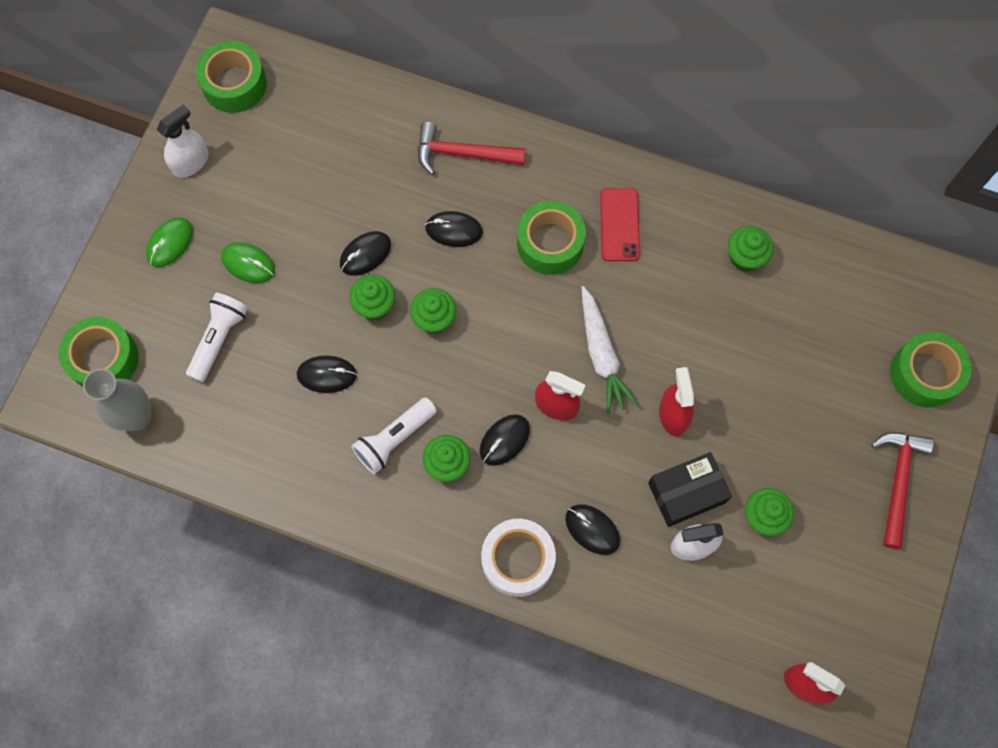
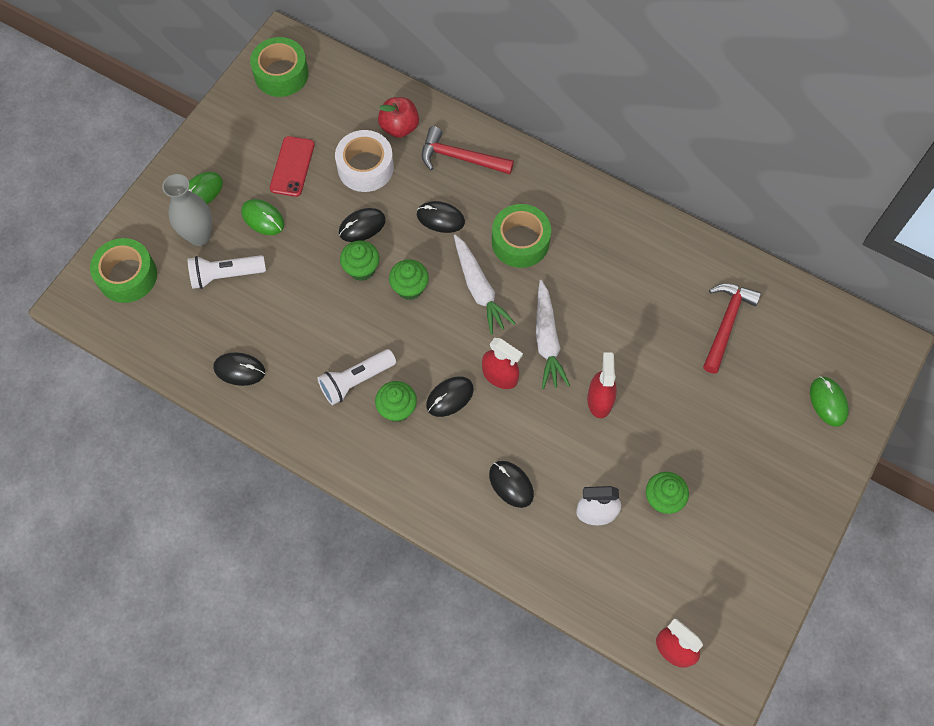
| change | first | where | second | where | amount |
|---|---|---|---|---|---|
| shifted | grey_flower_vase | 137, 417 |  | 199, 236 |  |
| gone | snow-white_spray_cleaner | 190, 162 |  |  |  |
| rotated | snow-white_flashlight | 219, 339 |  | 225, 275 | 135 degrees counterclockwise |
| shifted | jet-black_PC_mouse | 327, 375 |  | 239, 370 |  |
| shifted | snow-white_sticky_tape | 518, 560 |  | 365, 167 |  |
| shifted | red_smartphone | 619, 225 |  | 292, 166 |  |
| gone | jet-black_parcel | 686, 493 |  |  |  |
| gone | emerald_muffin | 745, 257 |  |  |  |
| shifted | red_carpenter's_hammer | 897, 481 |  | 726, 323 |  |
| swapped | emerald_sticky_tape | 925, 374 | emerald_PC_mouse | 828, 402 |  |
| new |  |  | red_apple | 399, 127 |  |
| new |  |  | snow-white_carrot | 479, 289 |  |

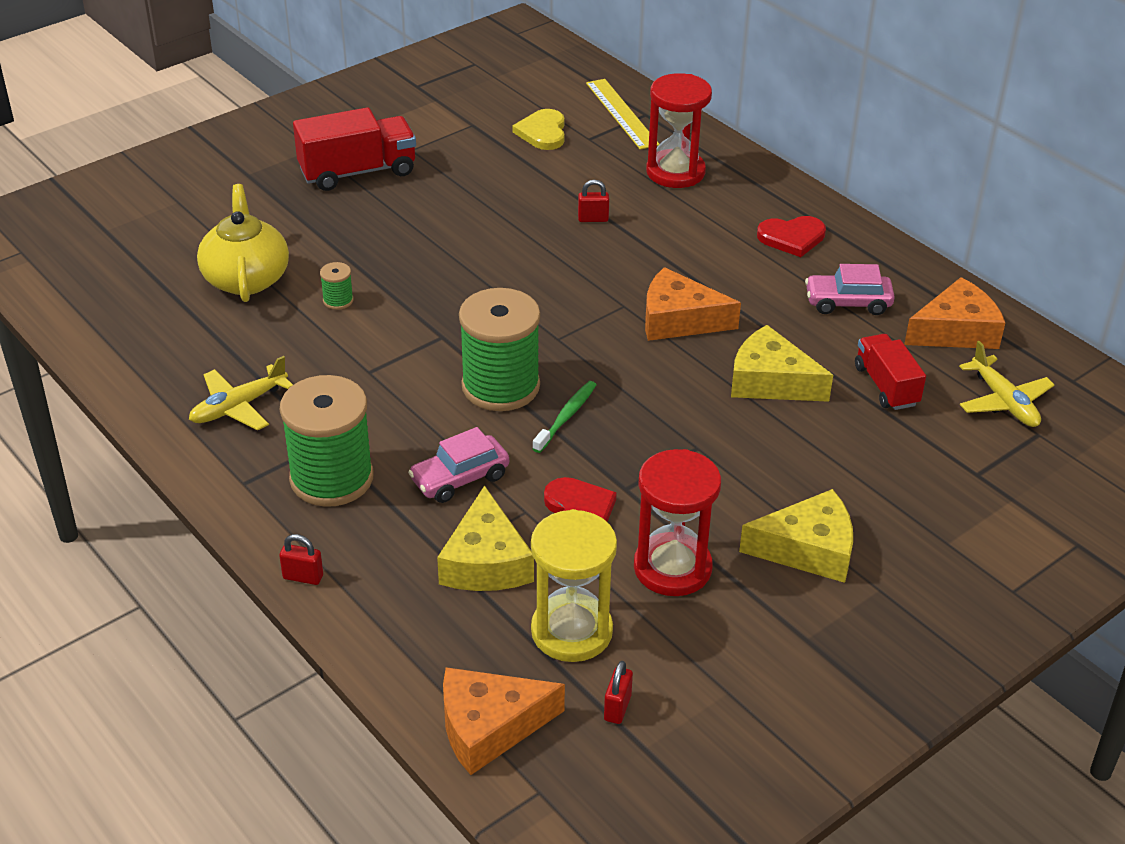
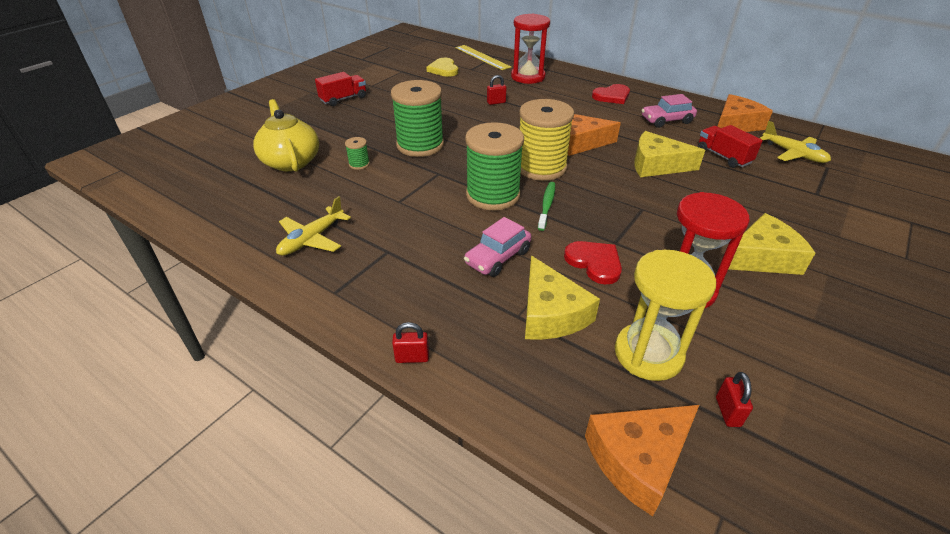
| change | first | where | second | where | amount |
|---|---|---|---|---|---|
| shifted | emerald_reel_of_thread | 331, 478 |  | 420, 145 |  |
| scaled | red_truck | 357, 172 |  | 343, 99 | x0.65 |
| new |  |  | golden_reel_of_thread | 541, 167 |  |

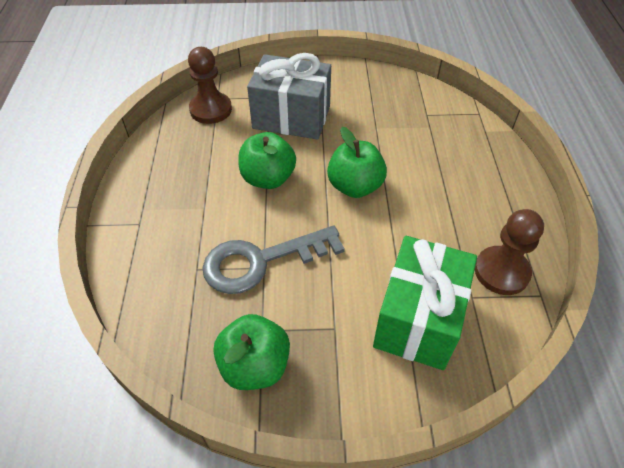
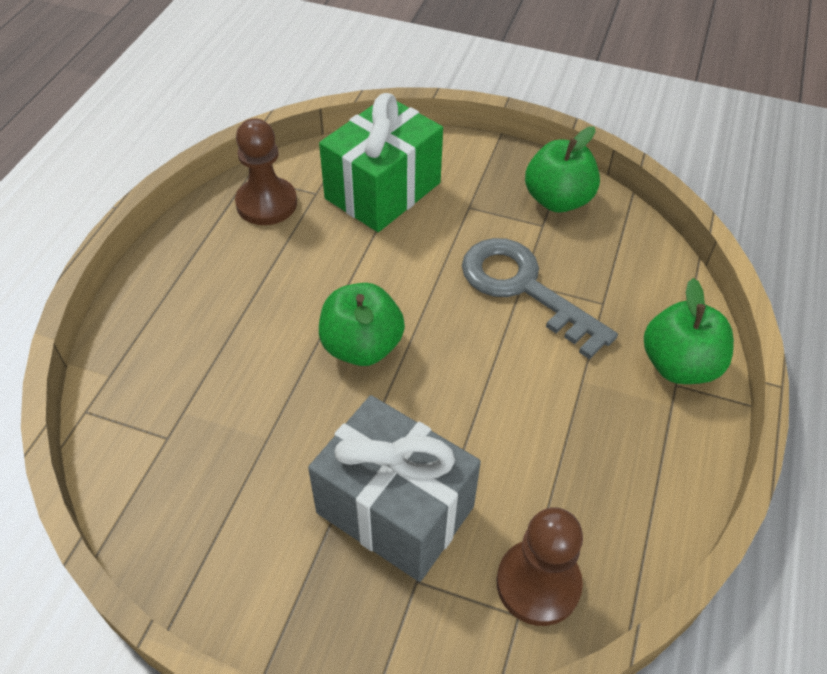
| change | first | where | second | where | amount |
|---|---|---|---|---|---|
| rotated | grey_latchkey | 261, 261 |  | 524, 288 | 135 degrees counterclockwise |
| shifted | emerald_apple | 268, 178 |  | 679, 365 |  |

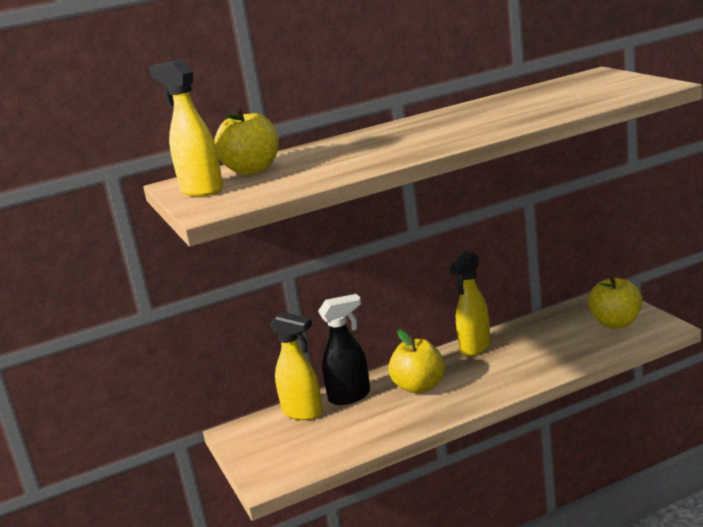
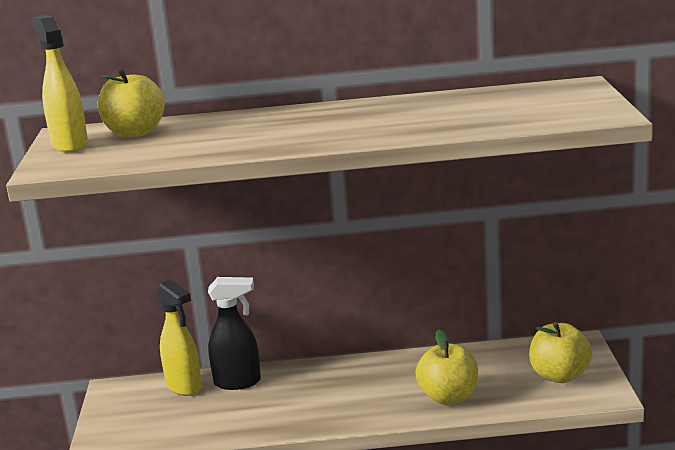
| change | first | where | second | where | amount |
|---|---|---|---|---|---|
| shifted | golden_apple | 419, 387 |  | 449, 397 |  |
| gone | golden_spray_cleaner | 474, 347 |  |  |  |

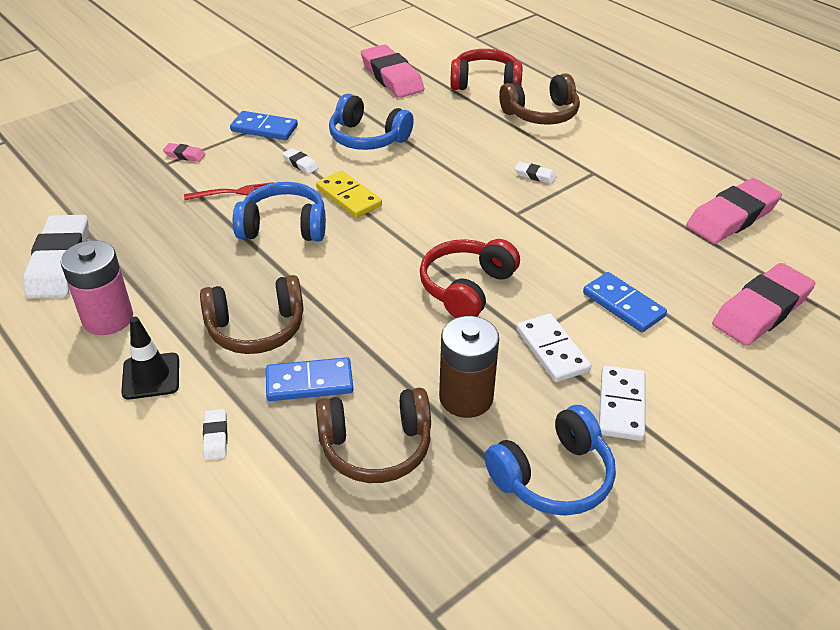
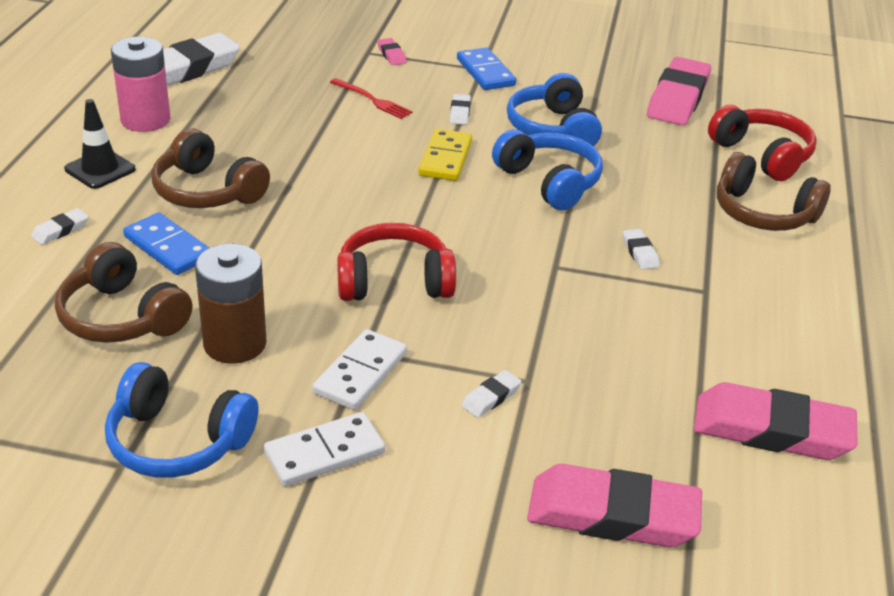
| change | first | where | second | where | amount |
|---|---|---|---|---|---|
| shifted | cobalt_over-ear_headphones | 284, 227 |  | 549, 182 |  |
| swapped | cobalt_domino | 623, 305 | snow-white_gum_eraser | 491, 397 |  |

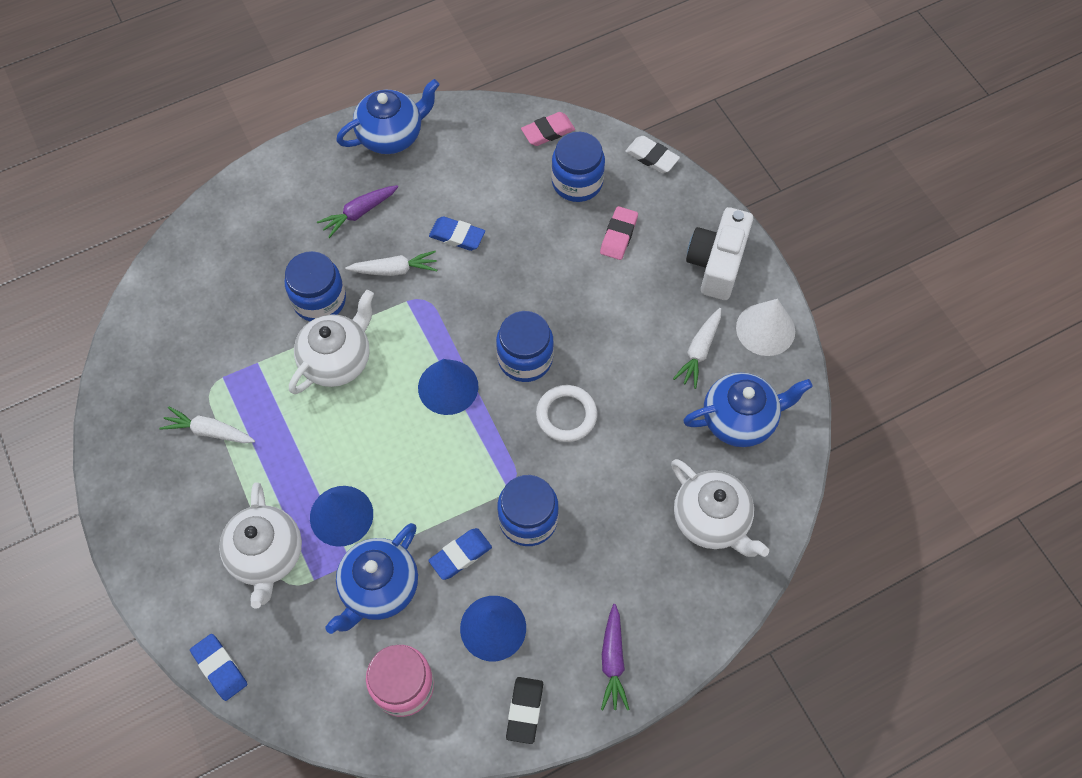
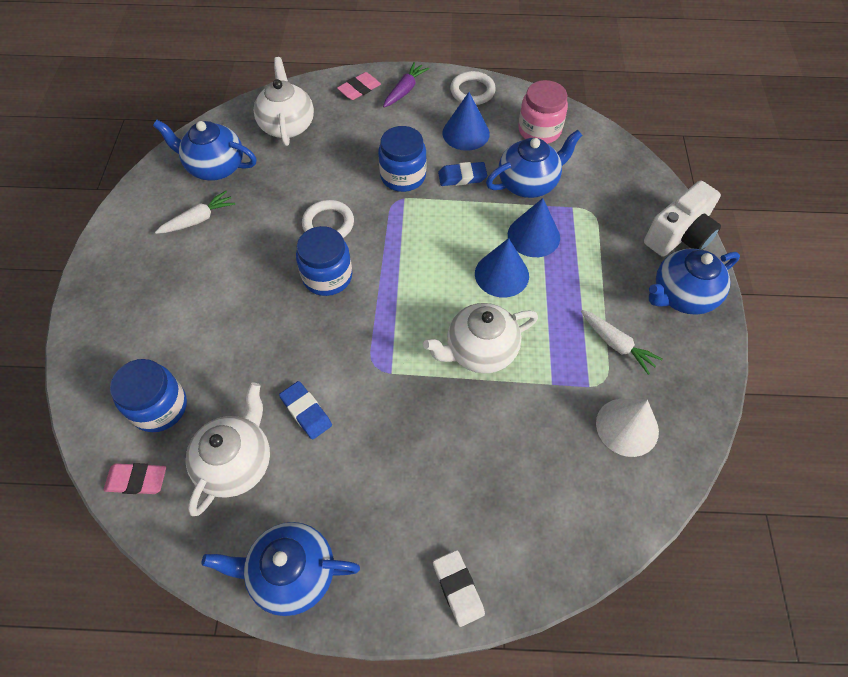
| change | first | where | second | where | amount |
|---|---|---|---|---|---|
| gone | cobalt_gum_eraser | 220, 668 |  |  |  |
| shifted | snow-white_teapot | 267, 555 |  | 237, 462 |  |
| gone | cobalt_jar | 319, 300 |  |  |  |
| gone | royal_purple_carrot | 358, 213 |  |  |  |
| gone | snow-white_carrot | 395, 270 |  |  |  |
| shifted | cobalt_cone | 448, 387 |  | 501, 274 |  |
| swapped | jet-black_gum_eraser | 524, 710 | snow-white_ring | 472, 91 |  |
| shifted | pink_gum_eraser | 618, 235 |  | 359, 89 |  |
| shifted | snow-white_gum_eraser | 652, 157 |  | 458, 588 |  |
| shifted | snow-white_photo_camera | 717, 264 |  | 679, 235 |  |
| shifted | snow-white_cone | 765, 329 |  | 627, 427 |  |
| new |  |  | cobalt_teapot | 681, 296 |  |

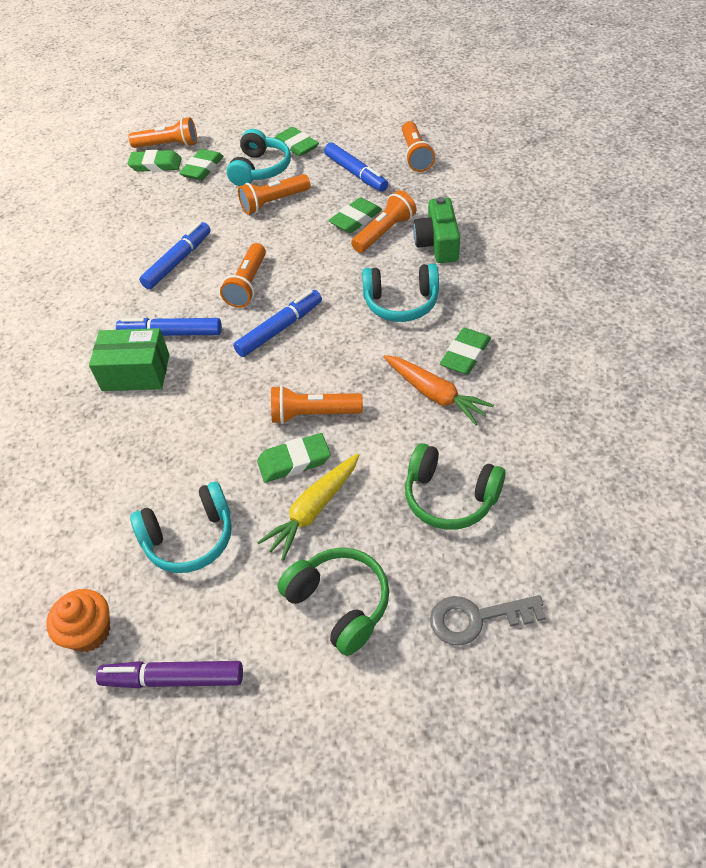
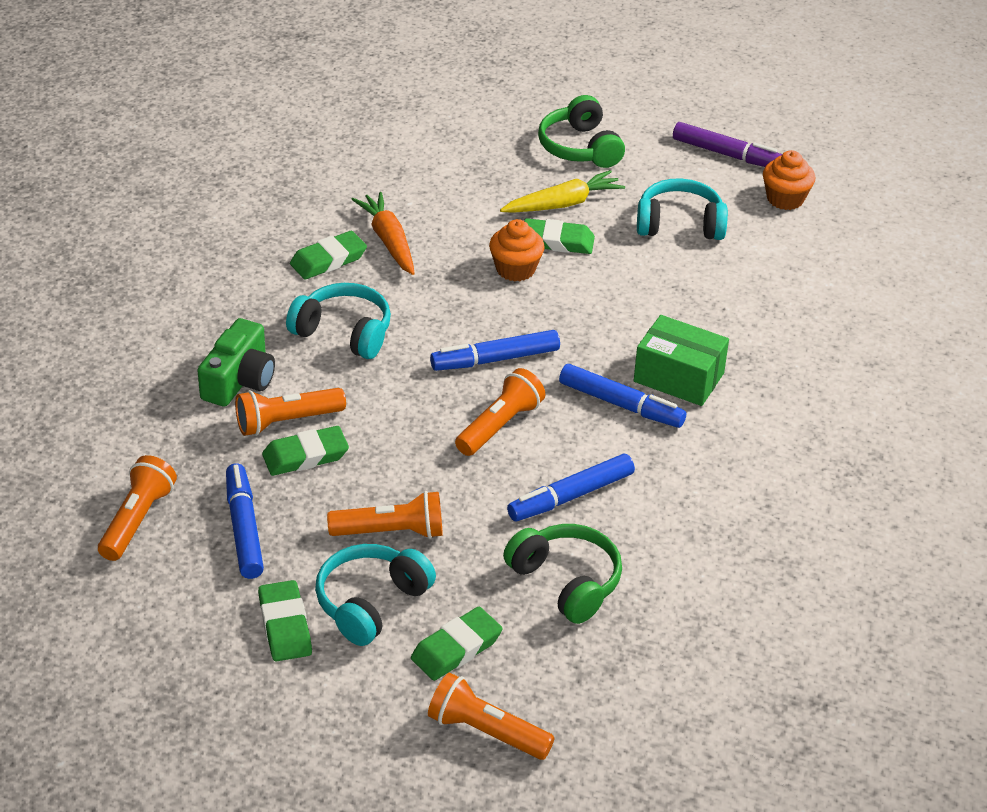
| change | first | where | second | where | amount |
|---|---|---|---|---|---|
| gone | emerald_gum_eraser | 156, 165 |  |  |  |
| swapped | orange-coloured_flashlight | 312, 414 | orange-coloured_muffin | 515, 269 |  |
| shifted | emerald_over-ear_headphones | 450, 497 |  | 566, 582 |  |
| gone | grey_latchkey | 477, 618 |  |  |  |

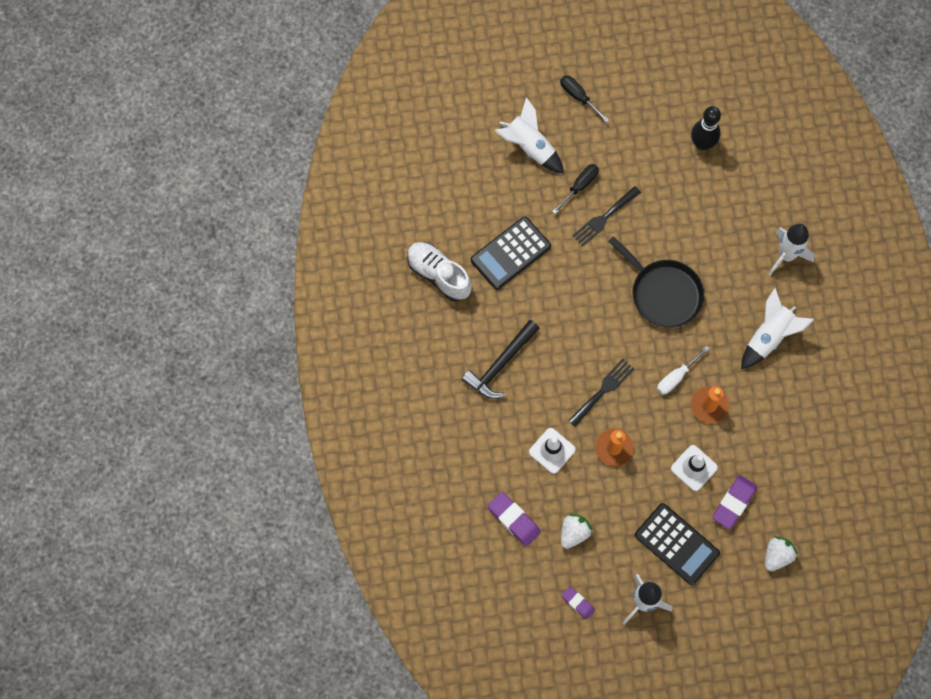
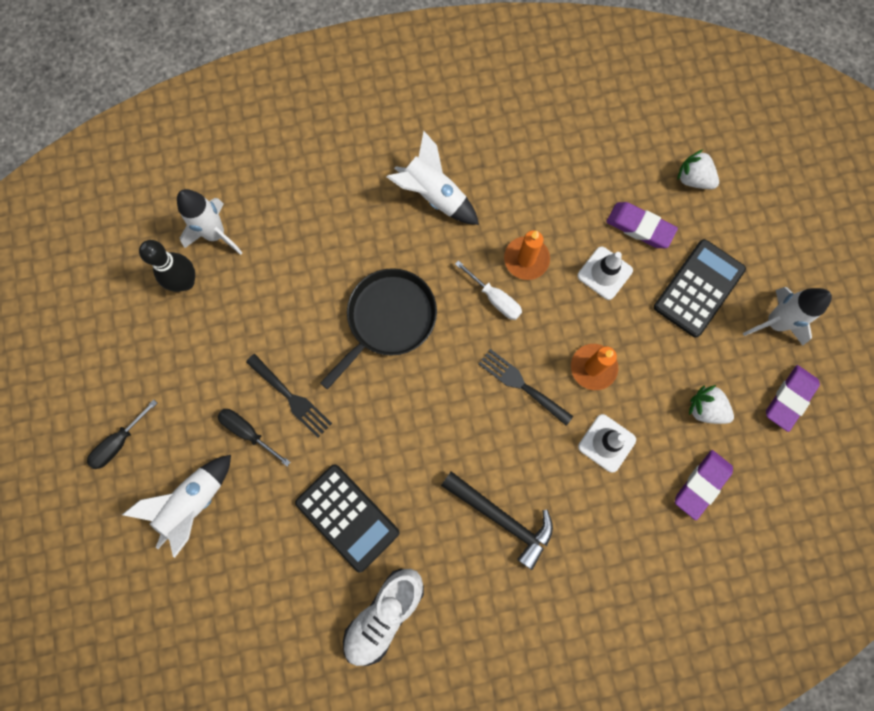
| change | first | where | second | where | amount |
|---|---|---|---|---|---|
| scaled | royal_purple_gum_eraser | 577, 603 |  | 789, 398 | x1.64 |
| shifted | snow-white_rocket | 786, 255 |  | 216, 234 |  |

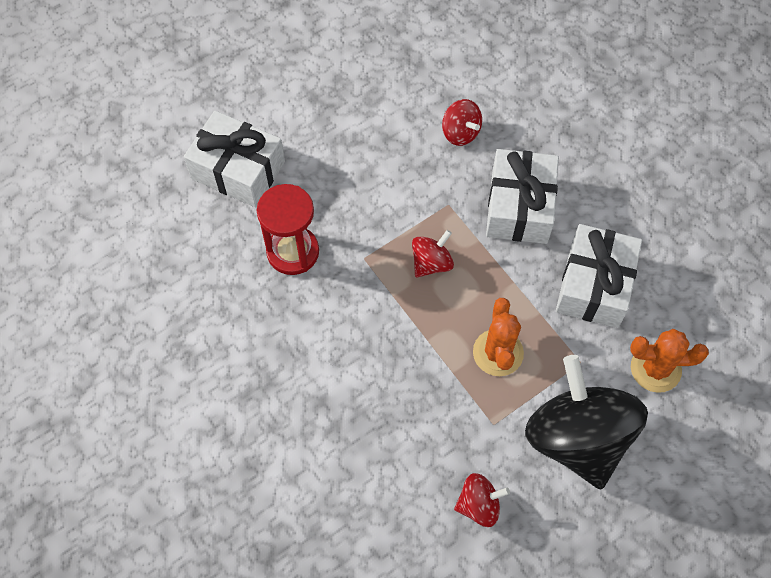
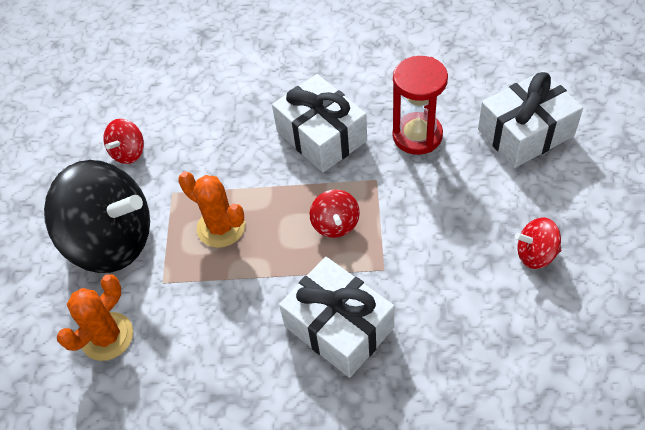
| change | first | where | second | where | amount |
|---|---|---|---|---|---|
| shifted | red_spinning_top | 460, 132 |  | 535, 254 |  |
| shifted | snow-white_present | 594, 285 |  | 321, 136 |  |

